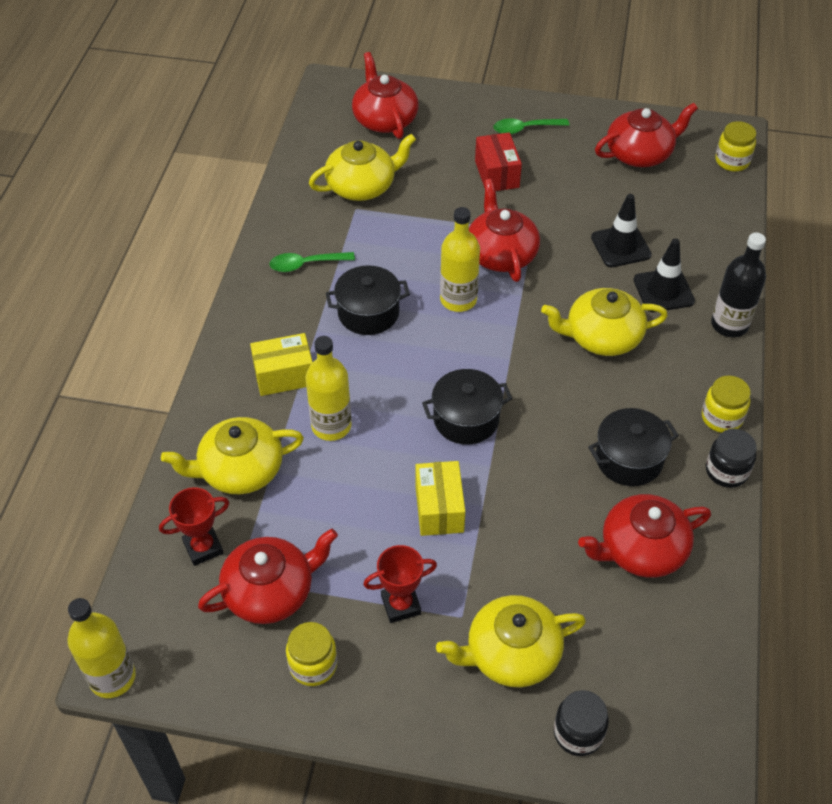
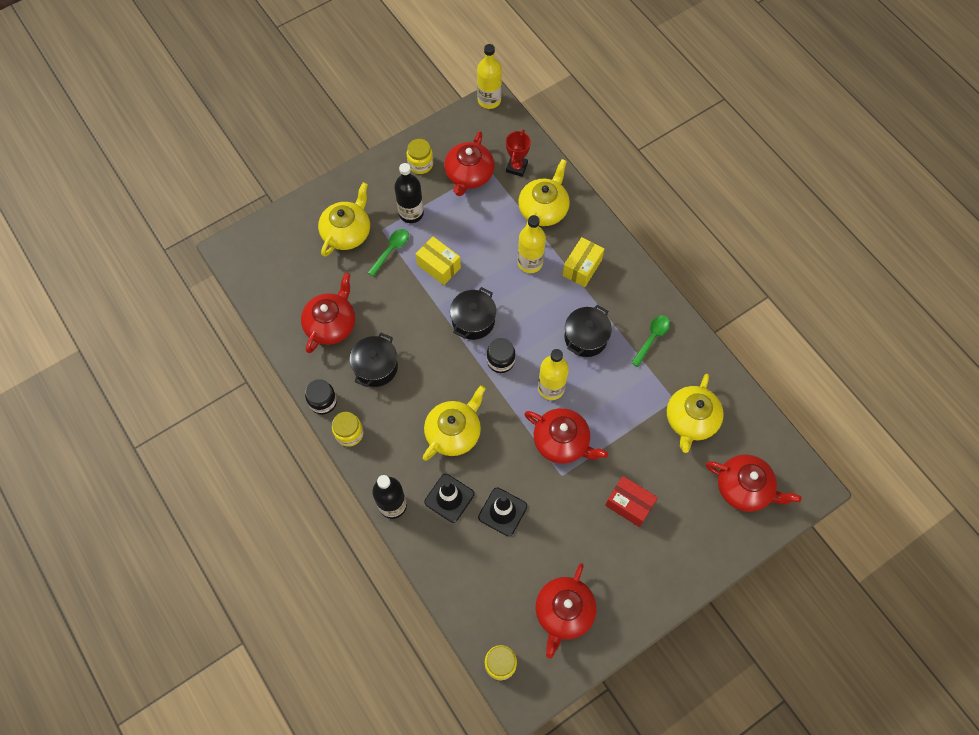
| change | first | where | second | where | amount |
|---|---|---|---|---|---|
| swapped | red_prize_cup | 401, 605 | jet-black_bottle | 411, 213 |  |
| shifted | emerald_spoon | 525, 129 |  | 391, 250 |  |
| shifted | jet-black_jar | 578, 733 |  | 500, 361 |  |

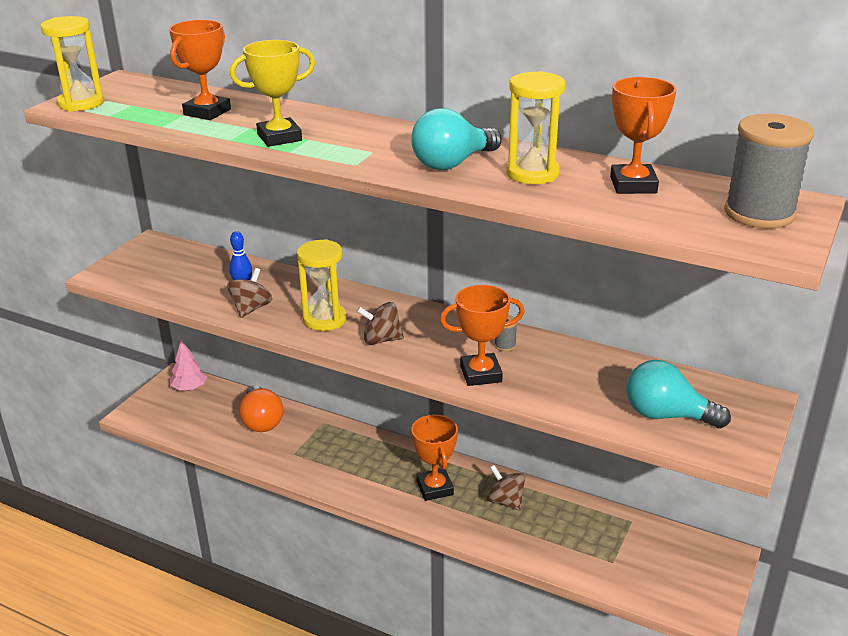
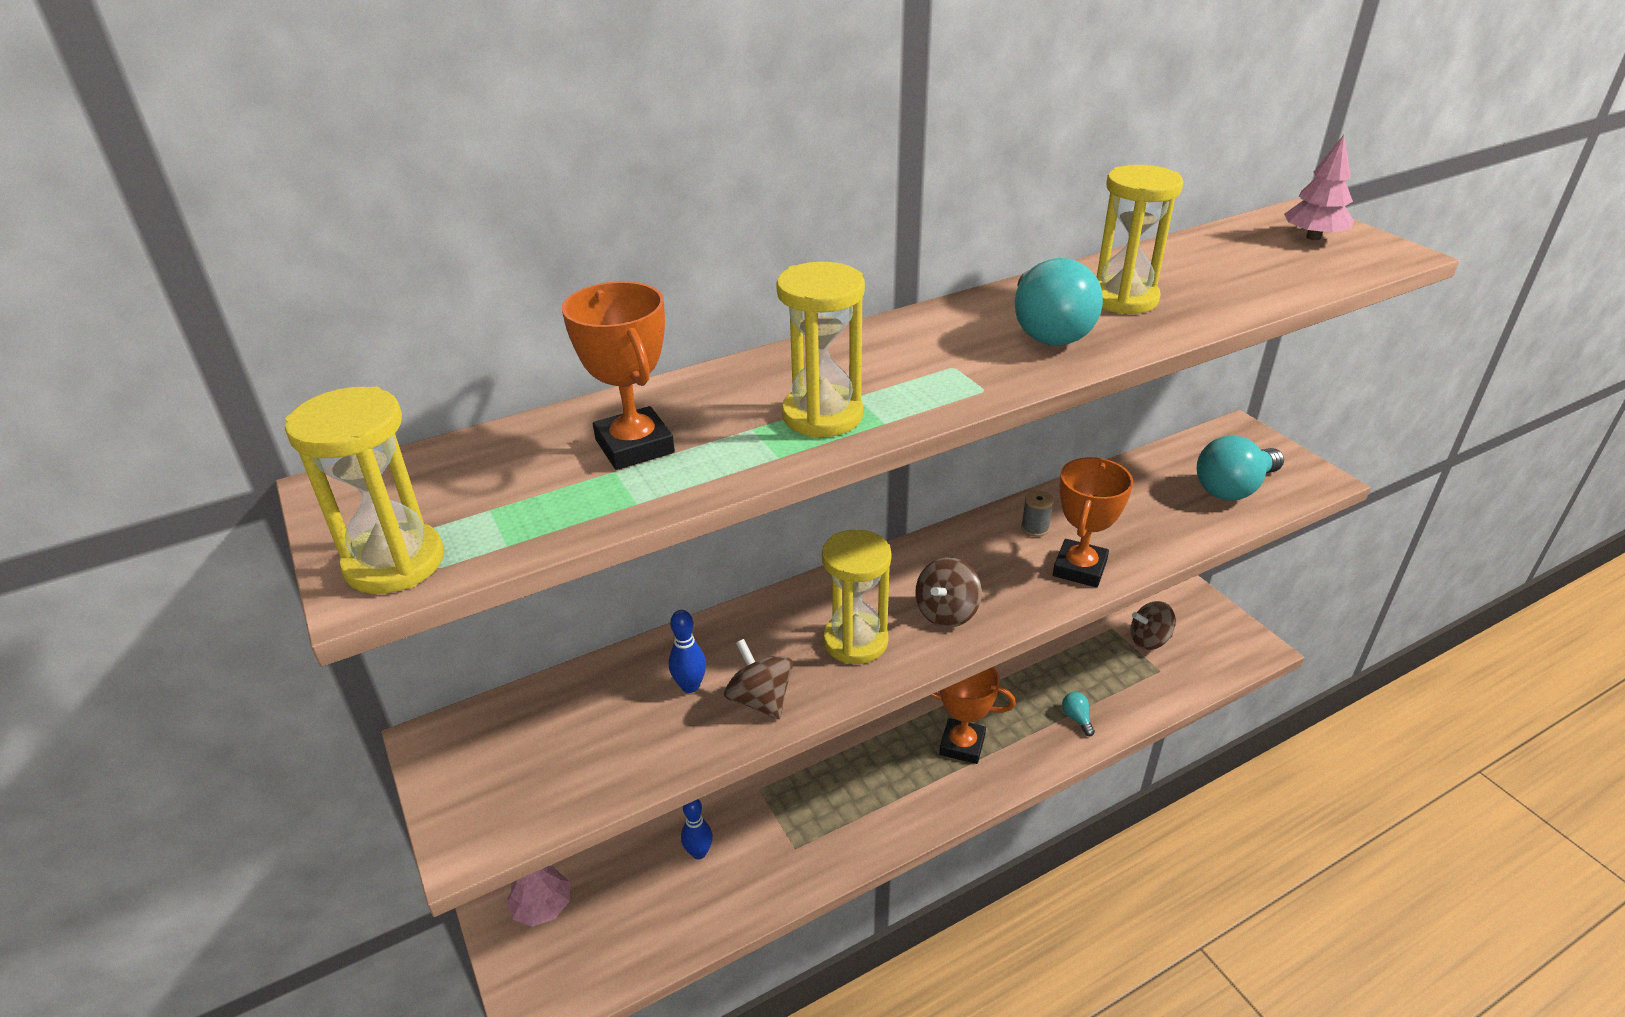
| change | first | where | second | where | amount |
|---|---|---|---|---|---|
| swapped | golden_prize_cup | 279, 137 | golden_hourglass | 822, 416 |  |
| swapped | orange-coloured_lightbulb | 261, 421 | cobalt_tenpin | 699, 852 |  |
| shifted | russet_spinning_top | 505, 501 |  | 1149, 640 |  |
| gone | orange-coloured_prize_cup | 633, 185 |  |  |  |
| swapped | grey_reel_of_thread | 759, 213 | pink_tree | 1313, 237 |  |
| new |  |  | turquoise_lightbulb | 1076, 718 |  |

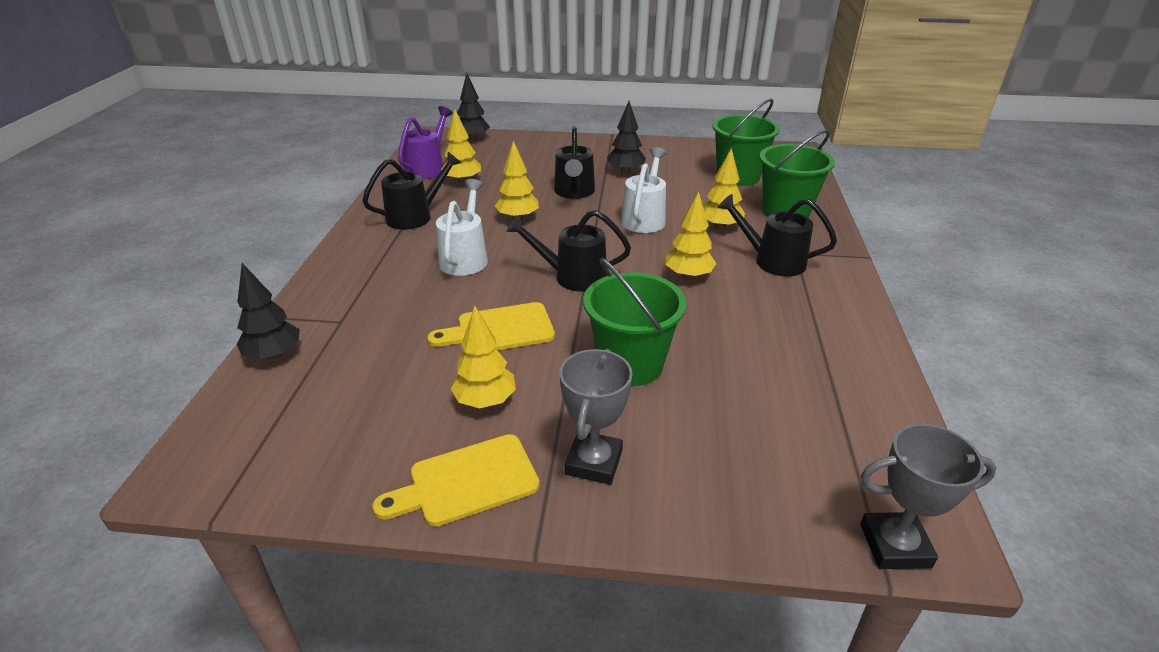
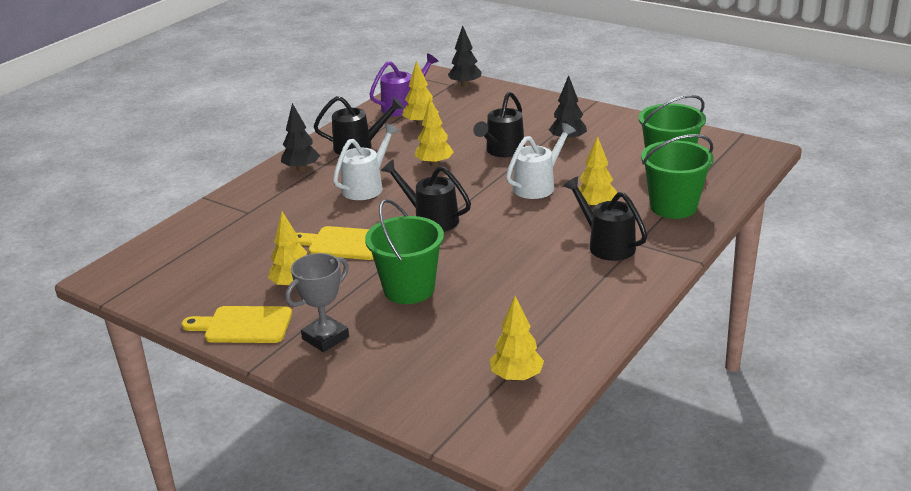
| change | first | where | second | where | amount |
|---|---|---|---|---|---|
| shifted | jet-black_tree | 274, 355 |  | 301, 169 |  |
| shifted | golden_tree | 688, 276 |  | 516, 377 |  |
| gone | grey_prize_cup | 895, 545 |  |  |  |

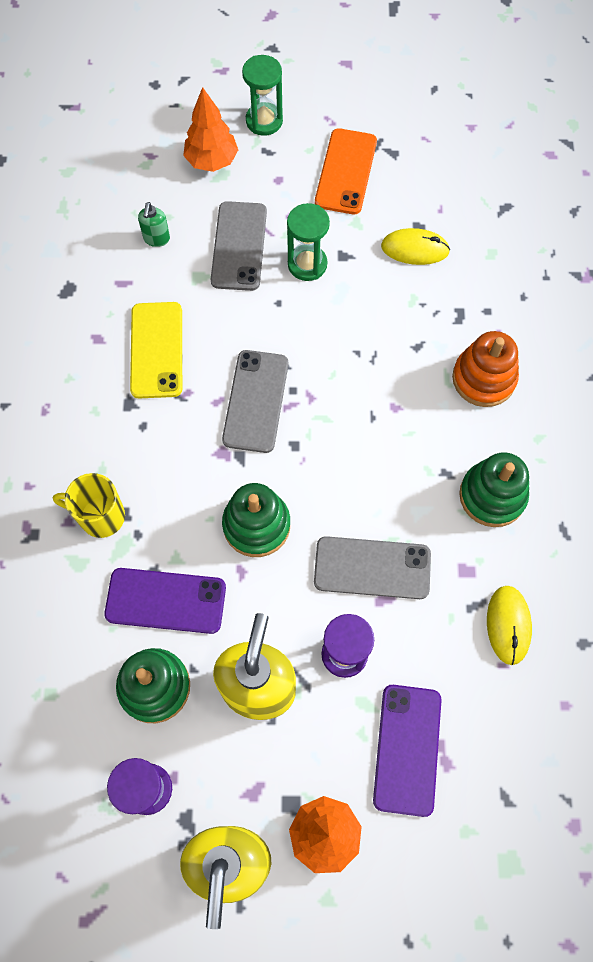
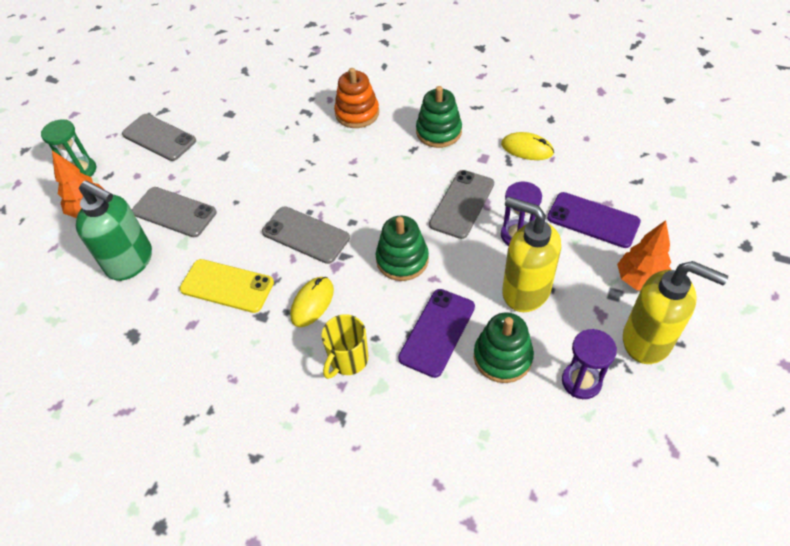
| change | first | where | second | where | amount |
|---|---|---|---|---|---|
| scaled | emerald_soap_dispenser | 156, 239 |  | 131, 262 | x2.31 |
| gone | emerald_hourglass | 307, 264 |  |  |  |
| repainted | orange-coloured_smartphone | 346, 172 | grey_smartphone | 159, 137 |  |
| shifted | golden_PC_mouse | 415, 249 |  | 312, 303 |  |

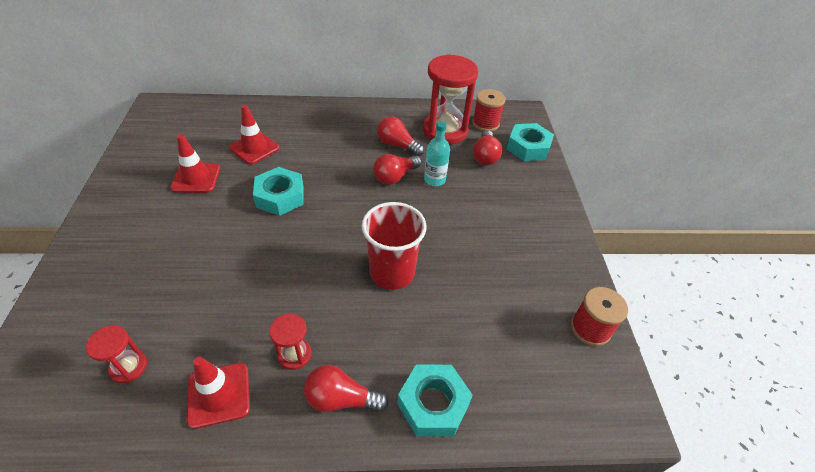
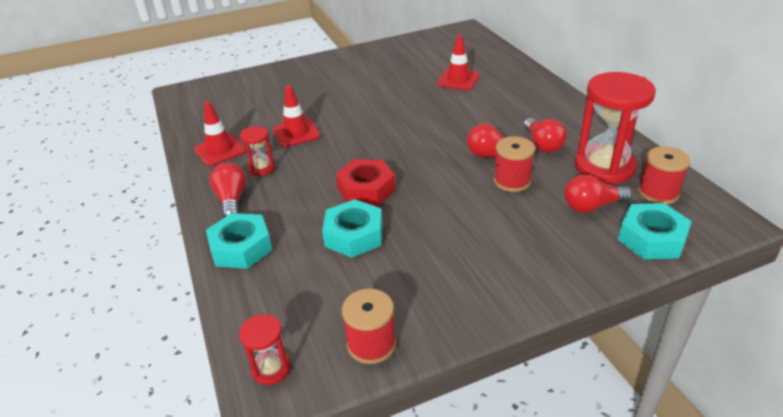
| change | first | where | second | where | amount |
|---|---|---|---|---|---|
| shifted | red_hourglass | 129, 367 |  | 271, 368 |  |
| shifted | red_traffic_cone | 196, 178 |  | 296, 133 |  |
| shifted | turquoise_nut | 280, 196 |  | 354, 235 |  |
| swapped | red_beaker | 392, 272 | red_nut | 366, 189 |  |
| rotated | red_lightbulb | 397, 145 |  | 542, 144 | 150 degrees clockwise |
| swapped | turquoise_bottle | 434, 180 | red_reel_of_thread | 512, 181 |  |

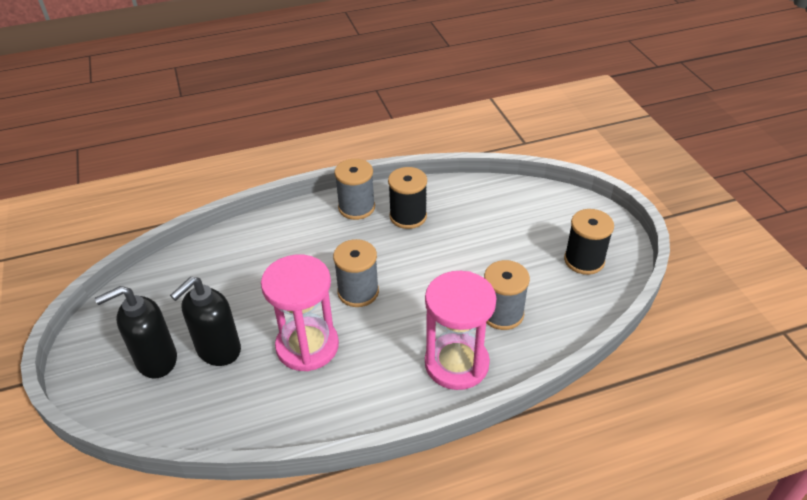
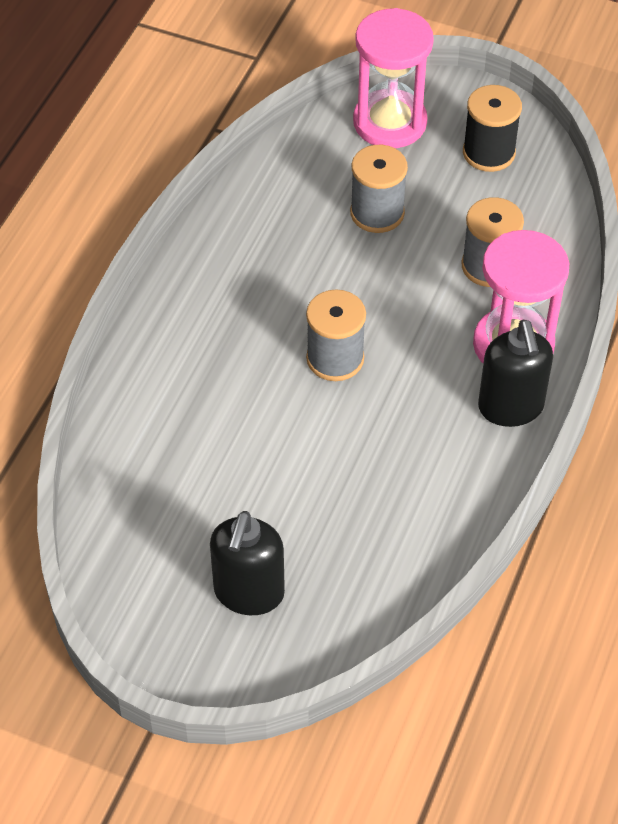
| change | first | where | second | where | amount |
|---|---|---|---|---|---|
| shifted | jet-black_soap_dispenser | 218, 350 |  | 511, 407 |  |
| shifted | pink_hourglass | 307, 346 |  | 390, 122 |  |
| shifted | grey_reel_of_thread | 356, 207 |  | 377, 213 |  |
| gone | jet-black_reel_of_thread | 408, 216 |  |  |  |

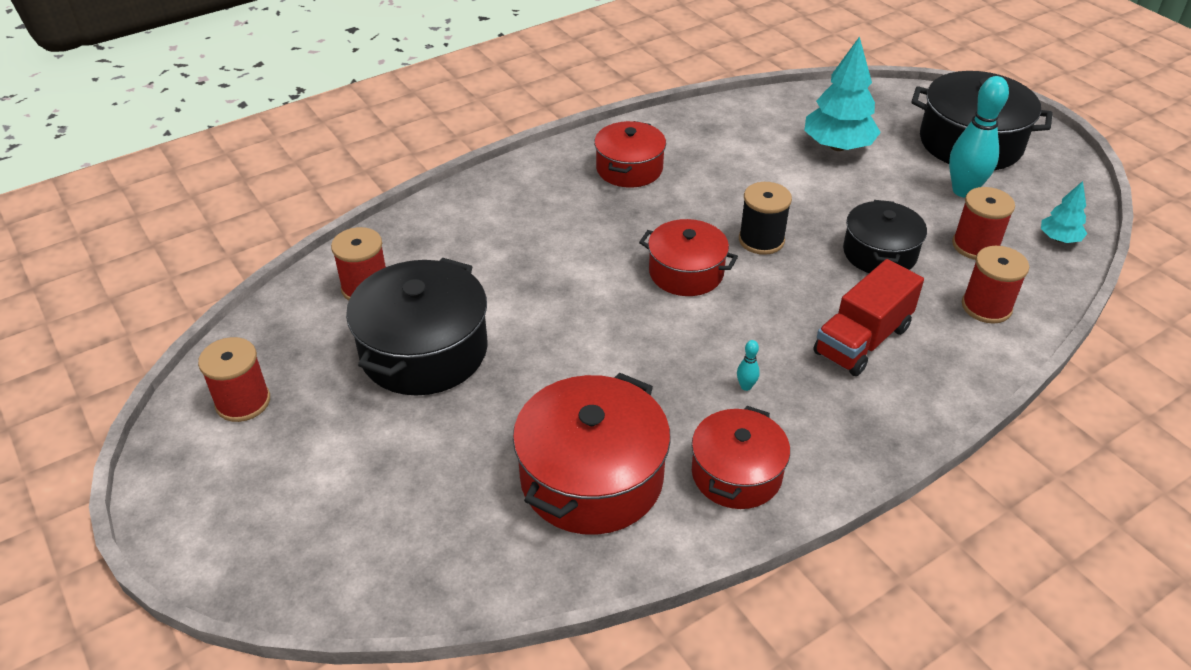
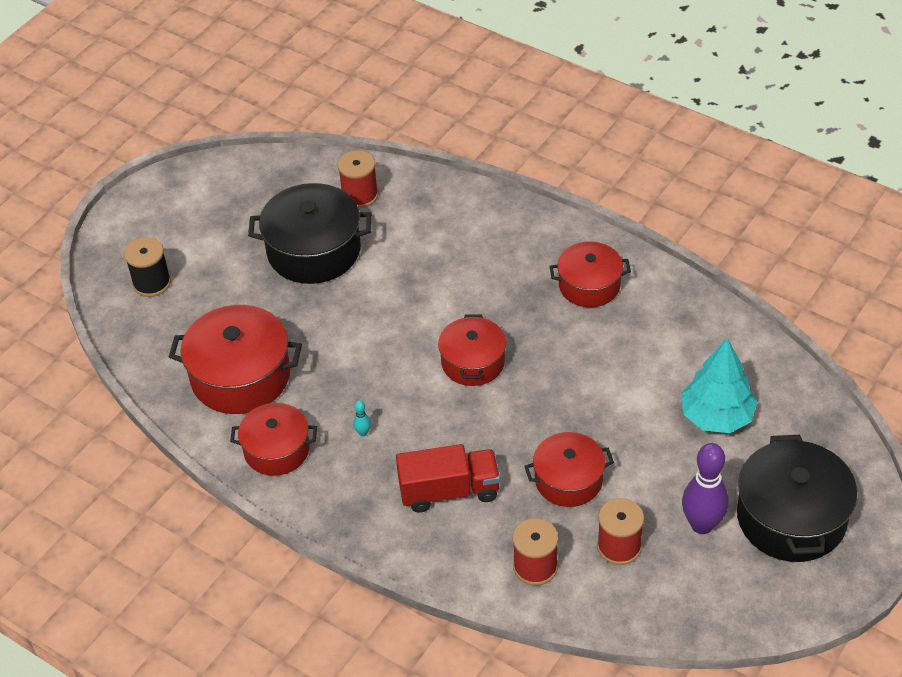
| change | first | where | second | where | amount |
|---|---|---|---|---|---|
| gone | red_reel_of_thread | 243, 402 |  |  |  |
| shifted | jet-black_reel_of_thread | 761, 240 |  | 152, 283 |  |
| rotated | red_truck | 862, 340 |  | 449, 491 | 150 degrees clockwise |
| repainted | jet-black_cooking_pot | 879, 253 | red_cooking_pot | 568, 480 |  |
| repainted | turquoise_tenpin | 963, 191 | royal_purple_tenpin | 702, 525 |  |
| gone | turquoise_tree | 1059, 239 |  |  |  |

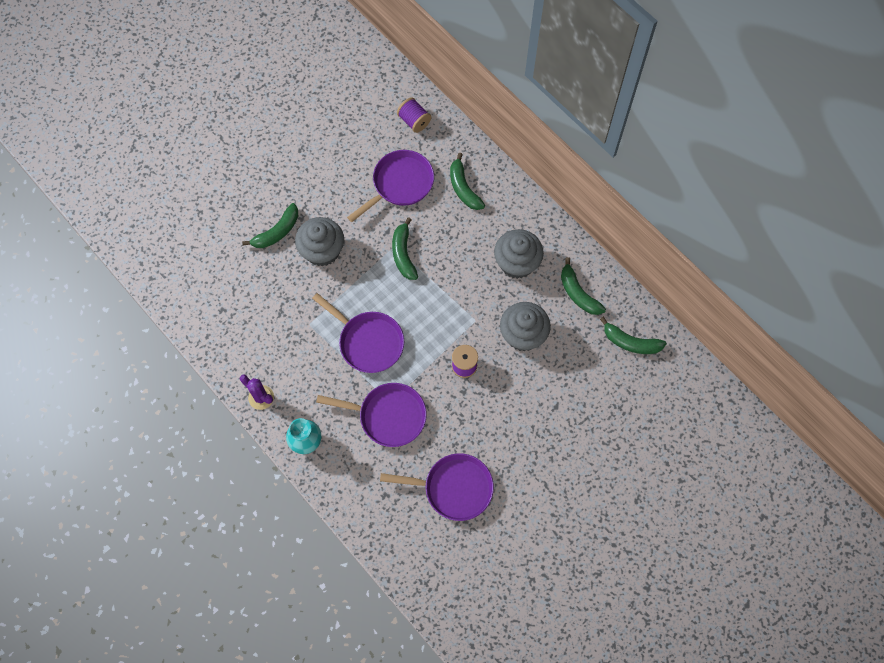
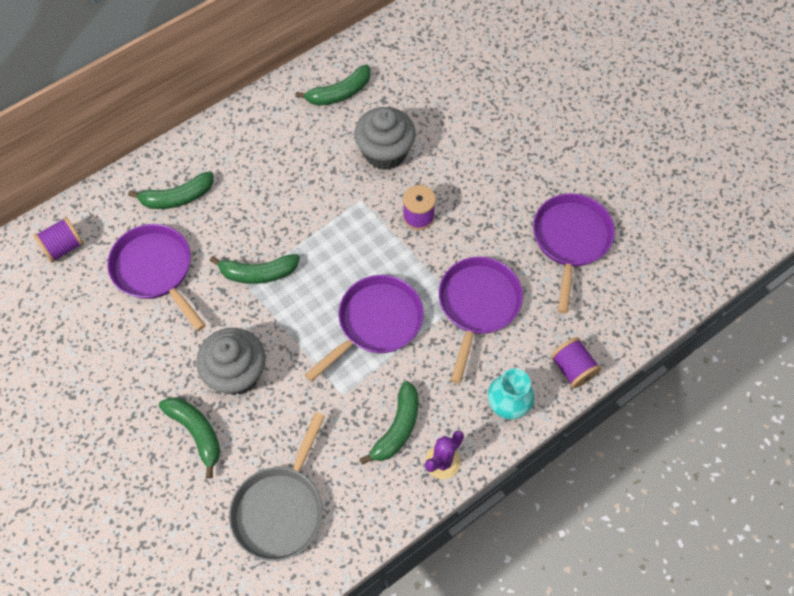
| change | first | where | second | where | amount |
|---|---|---|---|---|---|
| gone | grey_muffin | 517, 263 |  |  |  |
| shifted | emerald_banana_fruit | 631, 342 |  | 397, 428 |  |
| new |  |  | grey_skillet | 281, 508 |  |
| new |  |  | royal_purple_reel_of_thread | 572, 368 |  |

